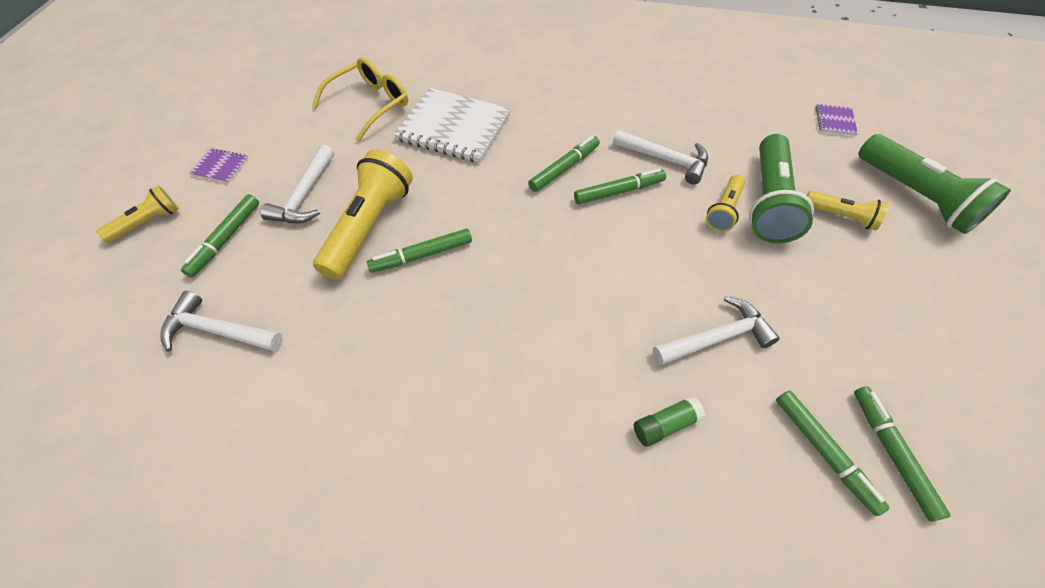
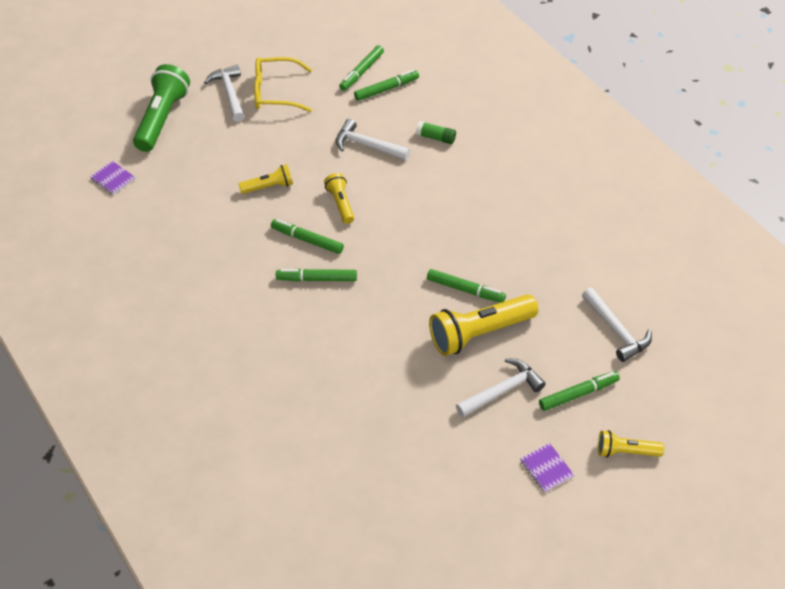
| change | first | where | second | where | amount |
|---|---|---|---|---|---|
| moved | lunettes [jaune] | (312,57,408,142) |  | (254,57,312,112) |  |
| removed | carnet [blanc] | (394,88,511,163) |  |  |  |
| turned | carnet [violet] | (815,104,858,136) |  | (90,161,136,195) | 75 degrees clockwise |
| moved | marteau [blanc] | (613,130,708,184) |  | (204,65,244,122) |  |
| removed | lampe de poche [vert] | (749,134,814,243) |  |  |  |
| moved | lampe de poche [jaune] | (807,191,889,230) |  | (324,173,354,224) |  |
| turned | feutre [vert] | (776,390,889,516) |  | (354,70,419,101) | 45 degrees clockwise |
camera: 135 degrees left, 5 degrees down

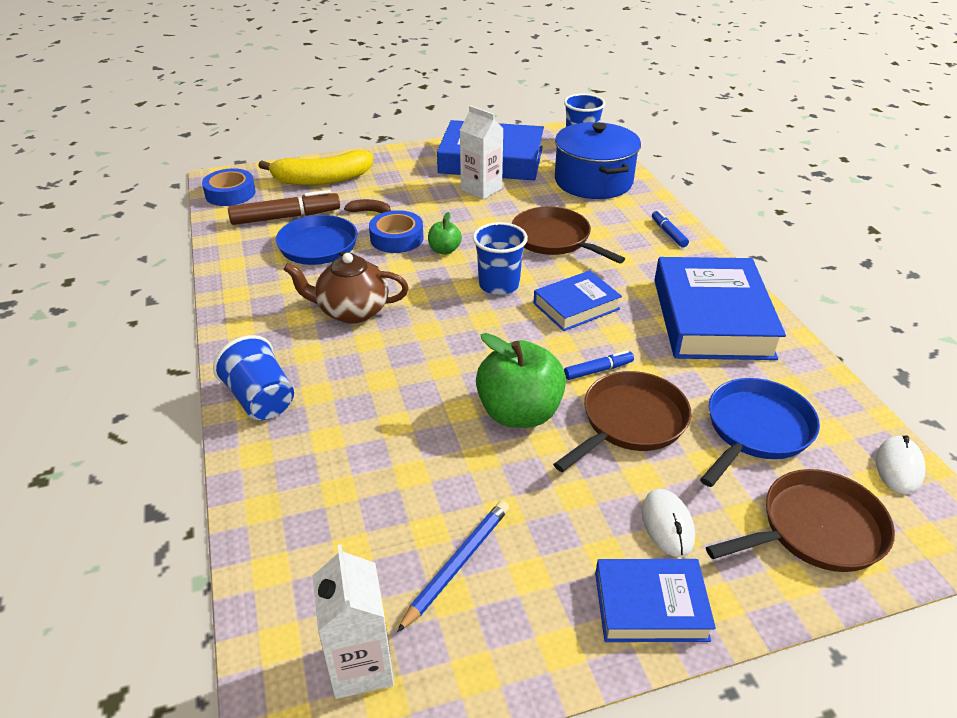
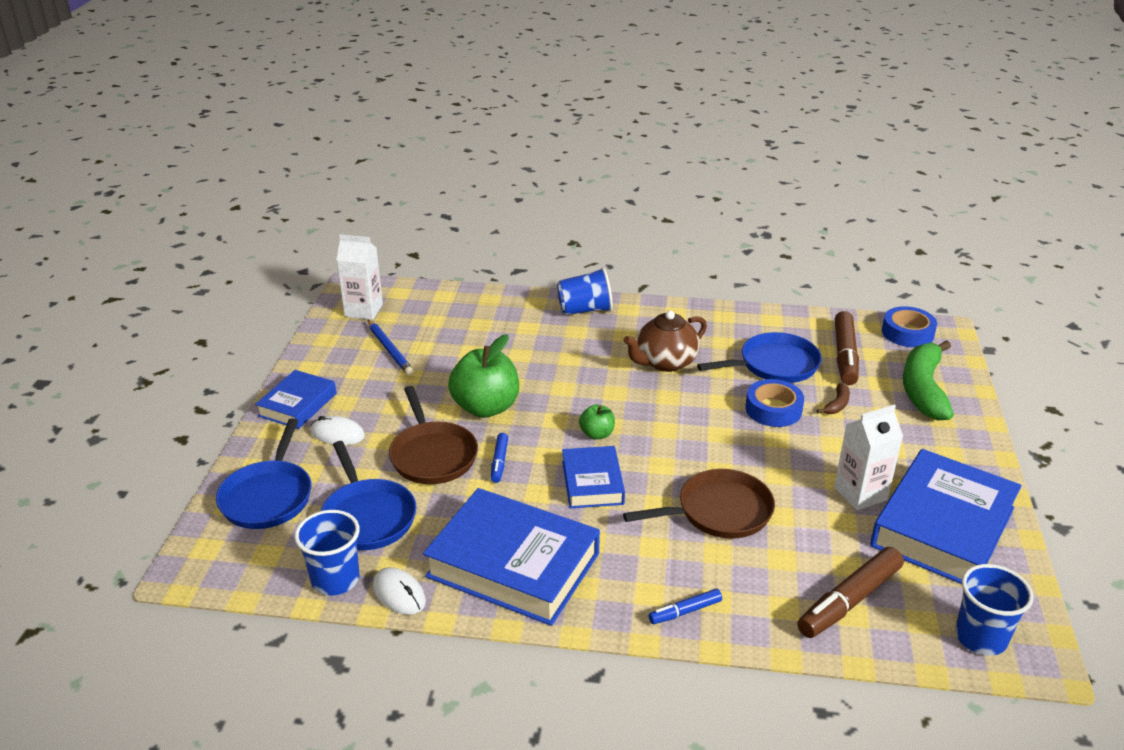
| change | first | where | second | where | amount |
|---|---|---|---|---|---|
| replaced | marmite [bleu] | (555,122,641,199) | feutre [marron] | (797,547,904,638) |  |
| recoloured | banane [jaune] | (258,150,374,185) | banane [vert] | (903,340,954,420) |  |
| turned | feutre [bleu] | (652,210,689,248) |  | (649,589,722,624) | 150 degrees clockwise |
| moved | pomme [vert] | (428,212,462,254) |  | (579,404,615,440) |  |
| moved | gobelet [bleu] | (473,222,528,295) |  | (294,510,360,596) |  |
| turned | théière [marron] | (283,253,409,323) |  | (623,311,707,372) | 150 degrees counterclockwise |
| moved | souris [blanc] | (876,435,926,494) |  | (373,567,426,615) |  |
| recoloured | poêle [marron] | (706,469,895,572) | poêle [bleu] | (216,418,312,529) |  |
camera: 115 degrees right, 5 degrees down

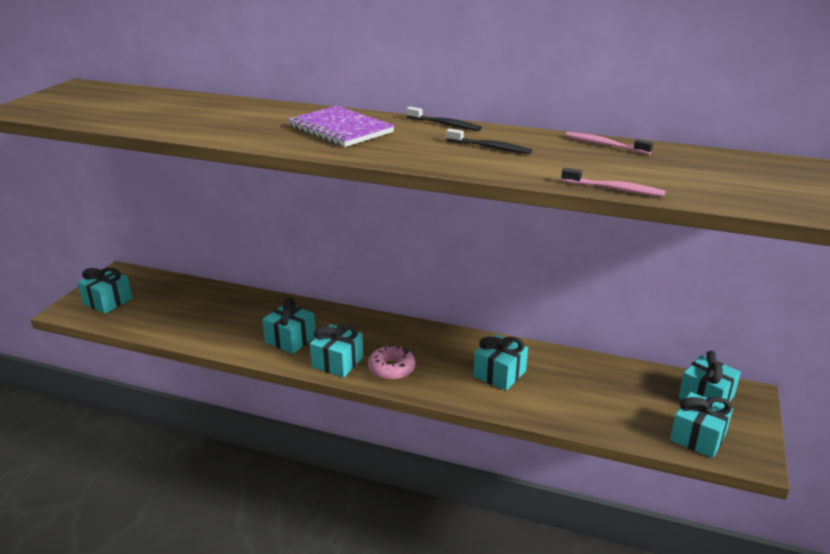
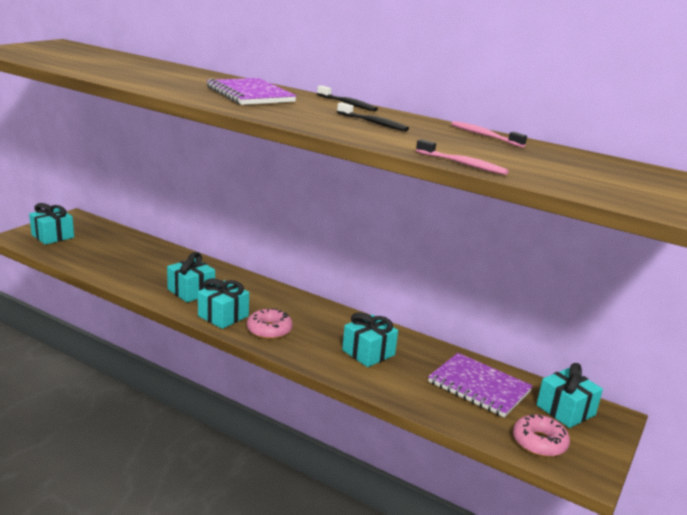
| change | first | where | second | where | amount |
|---|---|---|---|---|---|
| replaced | cadeau [turquoise] | (670,392,733,458) | beignet [rose] | (513,414,570,457) |  |
| added |  |  | carnet [violet] | (428,353,533,418) |  |
camera: 10 degrees right, 5 degrees down

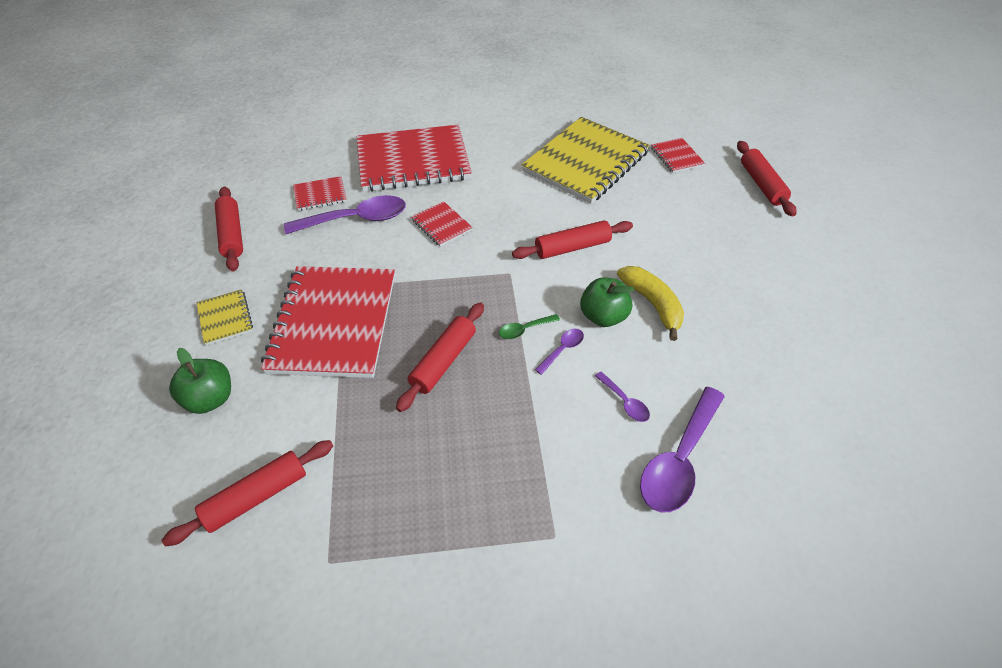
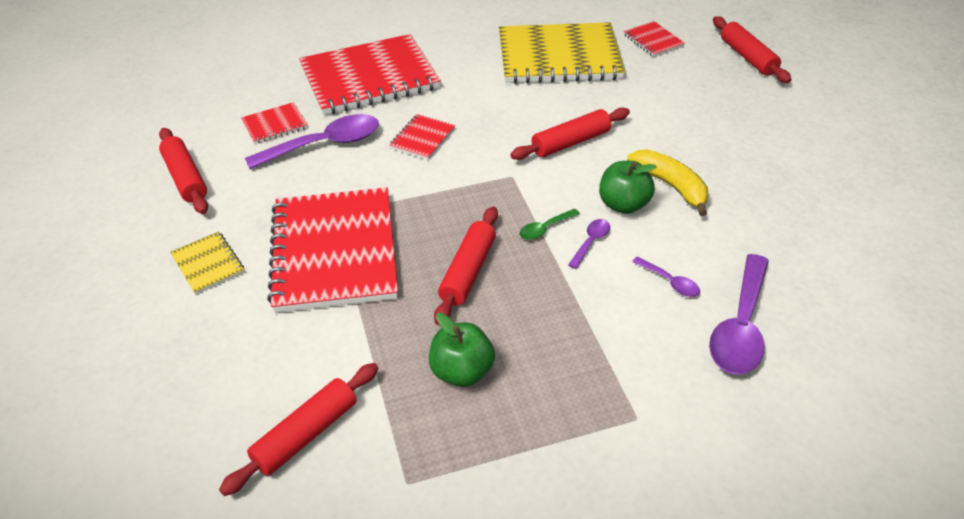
| change | first | where | second | where | amount |
|---|---|---|---|---|---|
| turned | carnet [jaune] | (521,117,650,204) |  | (499,22,626,84) | 60 degrees clockwise |
| turned | carnet [rouge] | (411,201,473,247) |  | (389,114,455,160) | 75 degrees clockwise |
| moved | pomme [vert] | (169,348,231,414) |  | (429,313,495,387) |  |
camera: 10 degrees left, 5 degrees down

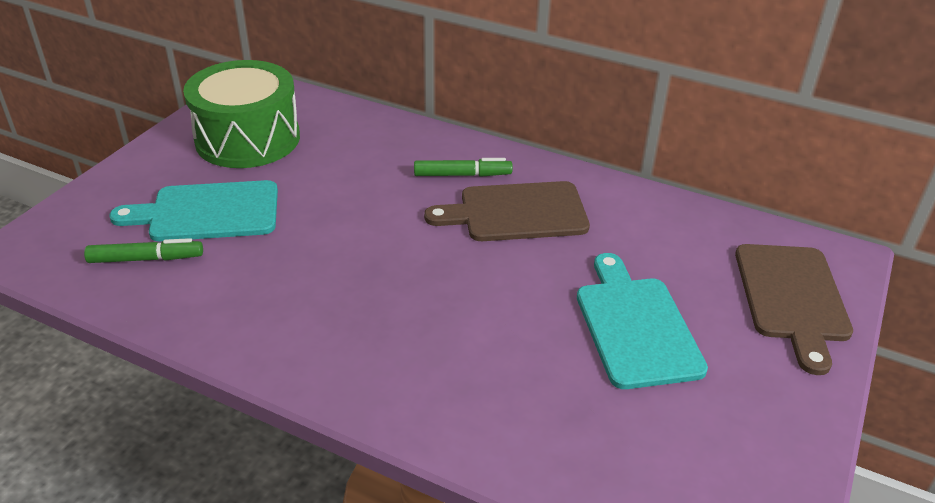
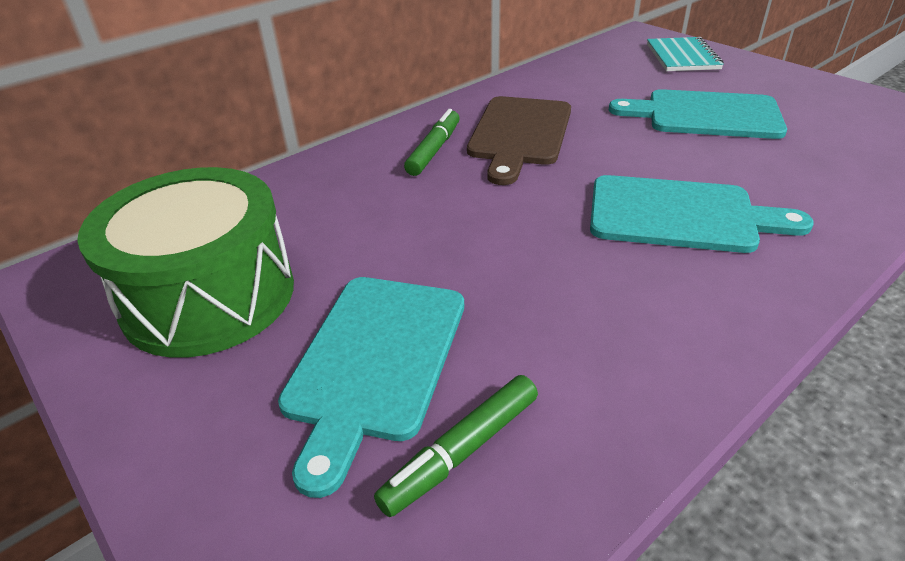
| change | first | where | second | where | amount |
|---|---|---|---|---|---|
| turned | feutre [vert] | (84,238,203,263) |  | (374,375,538,517) | 150 degrees counterclockwise |
| replaced | planche à découper [marron] | (735,244,853,375) | carnet [turquoise] | (647,37,724,71) |  |
| added |  |  | planche à découper [turquoise] | (590,175,814,253) |  |
camera: 65 degrees left, 0 degrees up

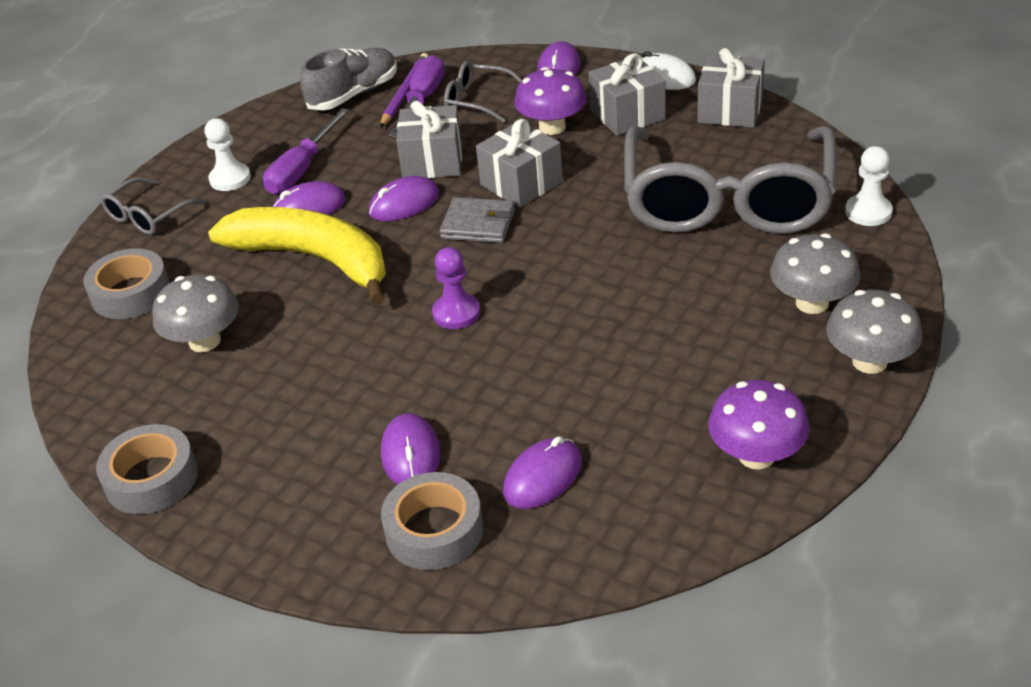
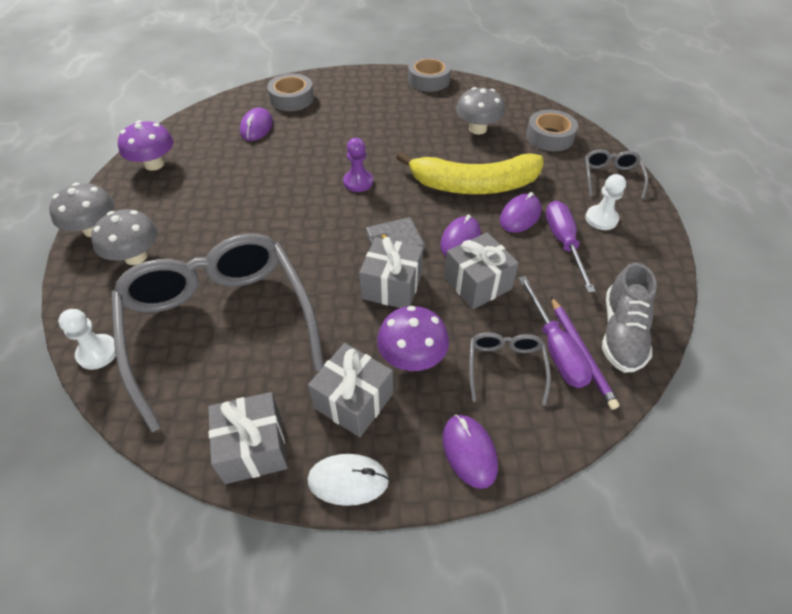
| change | first | where | second | where | amount |
|---|---|---|---|---|---|
| turned | lunettes [gris] | (444,61,522,123) |  | (469,332,551,406) | 75 degrees counterclockwise |
| removed | souris [violet] | (381,413,440,485) |  |  |  |
camera: 145 degrees right, 10 degrees up

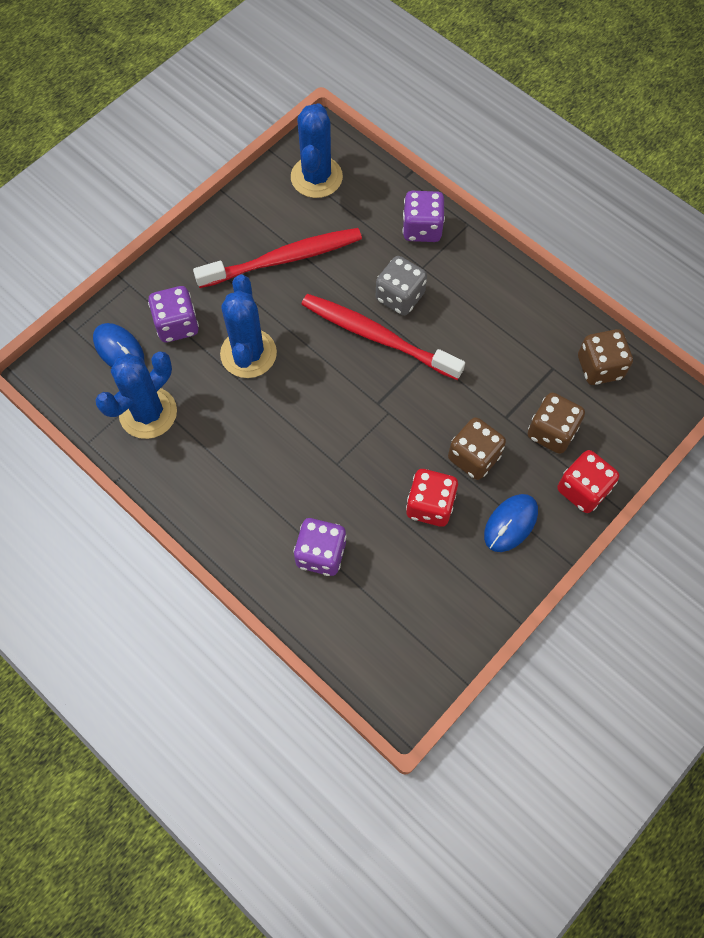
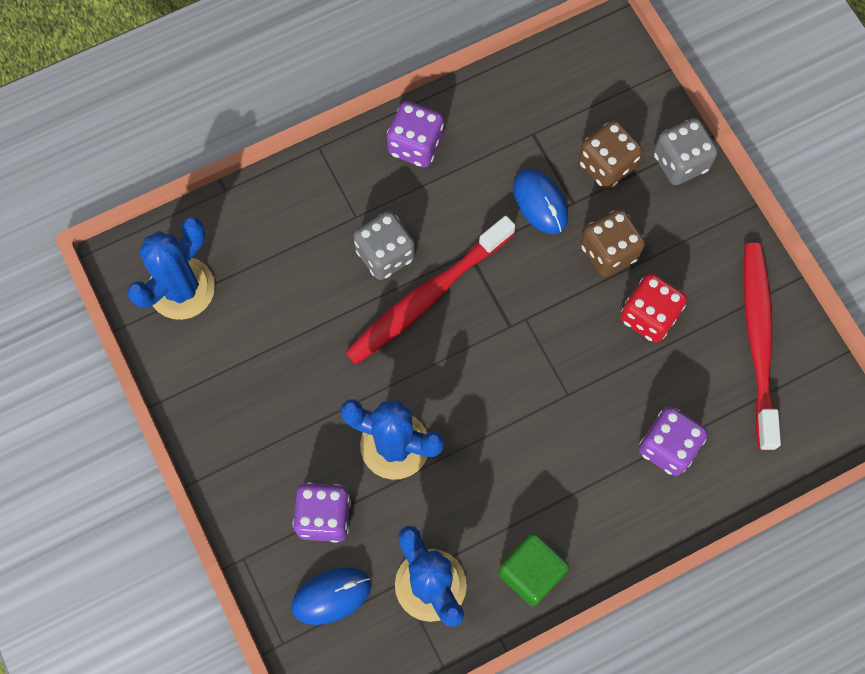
| change | first | where | second | where | amount |
|---|---|---|---|---|---|
| turned | cactus [bleu] | (291,103,343,198) |  | (127,217,215,320) | 75 degrees counterclockwise |
| moved | dé [violet] | (402,191,445,242) |  | (387,101,444,167) |  |
| moved | brosse à dents [rouge] | (193,228,362,288) |  | (743,243,781,450) |  |
| removed | dé [marron] | (578,329,633,385) |  |  |  |
| recoloured | dé [rouge] | (557,450,619,513) | dé [gris] | (653,118,718,185) |  |
| moved | souris [bleu] | (484,494,538,552) |  | (513,168,568,234) |  |
| added |  |  | cube [vert] | (498,533,569,606) |  |
camera: 70 degrees left, 5 degrees up

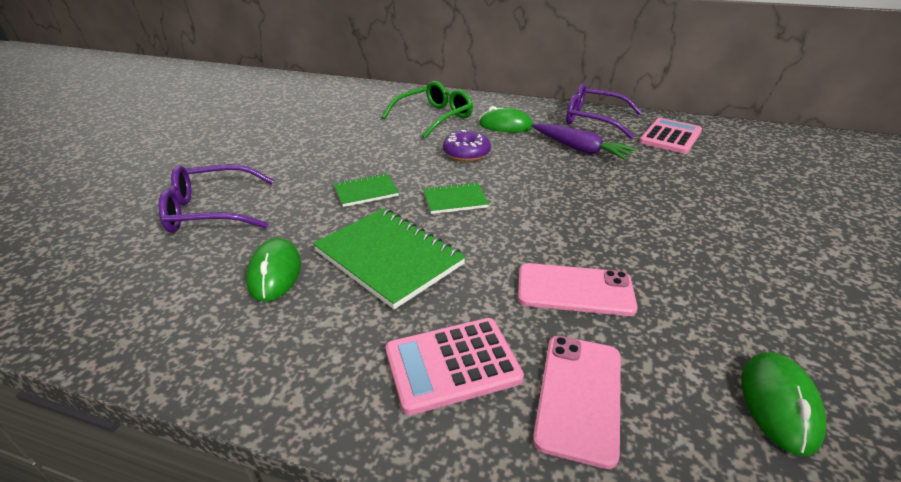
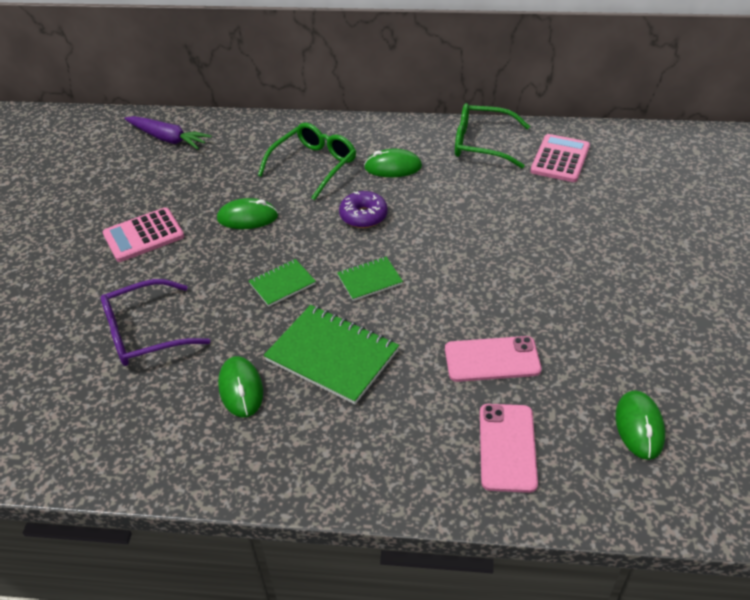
| change | first | where | second | where | amount |
|---|---|---|---|---|---|
| recoloured | lunettes [violet] | (566,83,642,139) | lunettes [vert] | (455,103,530,168) |  |
| moved | carotte [violet] | (531,123,637,160) |  | (124,116,212,150) |  |
| moved | calculatrice [rose] | (385,318,524,415) |  | (103,208,184,262) |  |
| added |  |  | souris [vert] | (217,198,278,229) |  |
camera: 10 degrees left, 10 degrees up

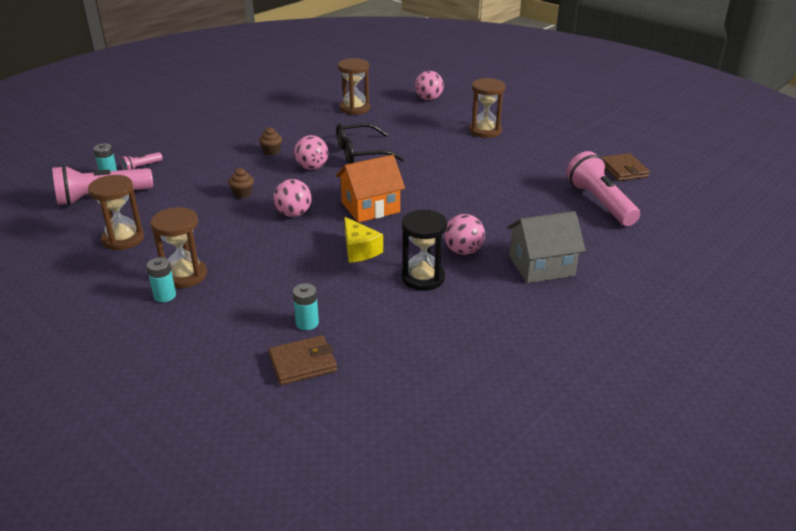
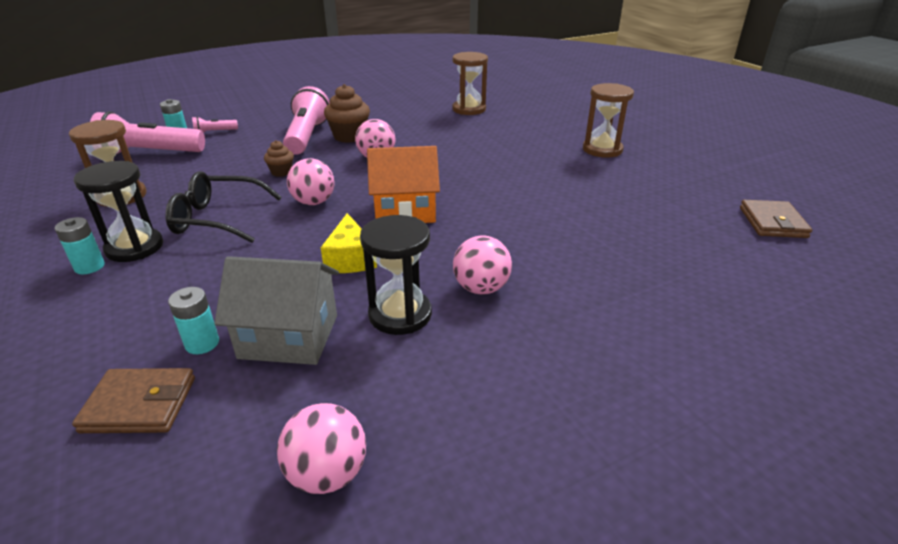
| change | first | where | second | where | amount |
|---|---|---|---|---|---|
| moved | balle [rose] | (415,71,444,100) |  | (277,403,366,494) |  |
| moved | lunettes [noir] | (336,123,404,164) |  | (165,171,282,243) |  |
| resized | muffin [marron] | (259,127,282,155) |  | (324,84,370,143) | x1.76 |
| moved | lampe de poche [rose] | (566,151,640,226) |  | (283,86,330,155) |  |
| recoloured | sablier [marron] | (150,207,207,288) | sablier [noir] | (74,161,163,262) |  |
| moved | maison [gris] | (507,211,586,283) |  | (214,256,339,365) |  |
camera: 20 degrees right, 0 degrees up

